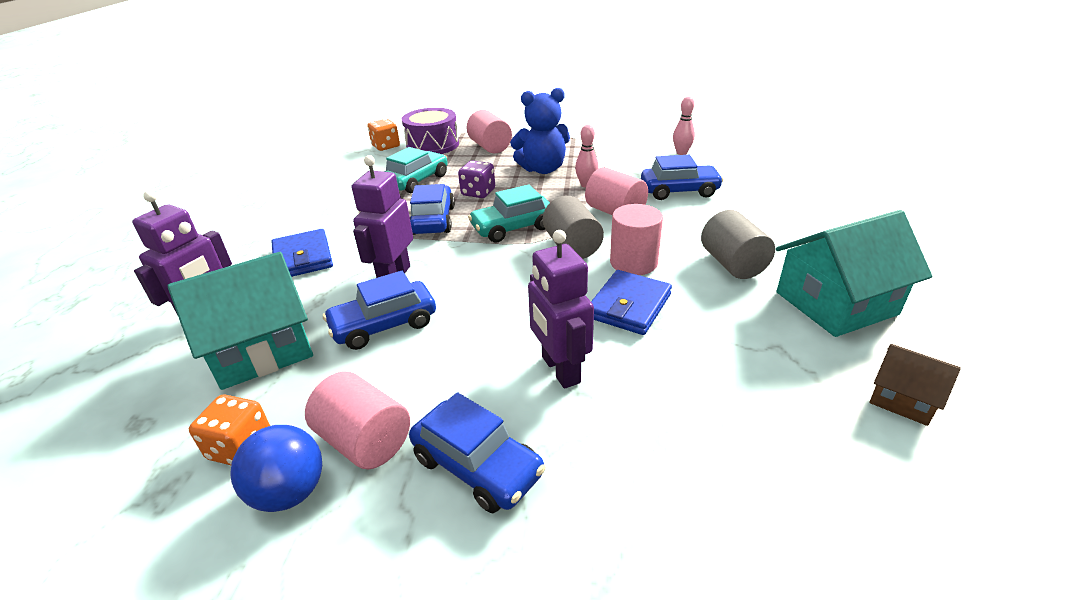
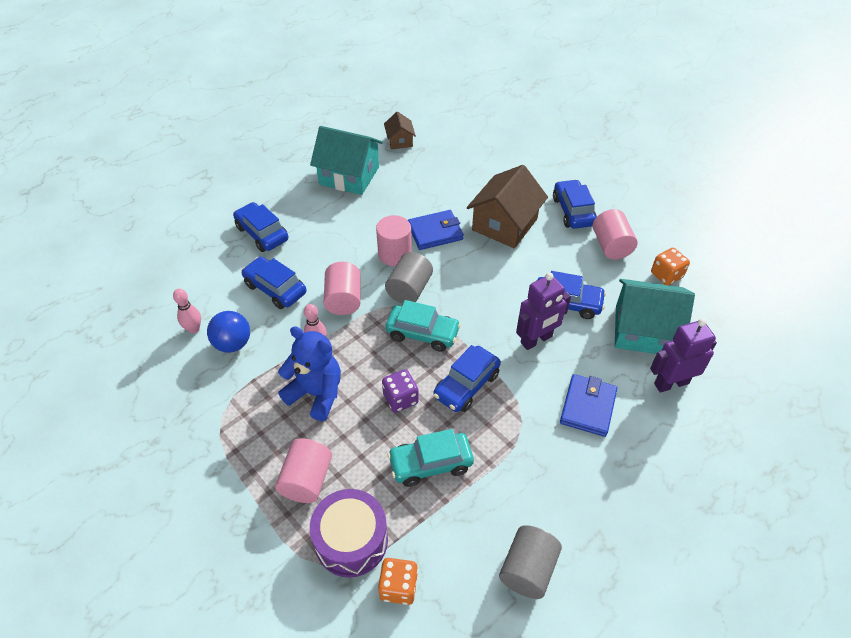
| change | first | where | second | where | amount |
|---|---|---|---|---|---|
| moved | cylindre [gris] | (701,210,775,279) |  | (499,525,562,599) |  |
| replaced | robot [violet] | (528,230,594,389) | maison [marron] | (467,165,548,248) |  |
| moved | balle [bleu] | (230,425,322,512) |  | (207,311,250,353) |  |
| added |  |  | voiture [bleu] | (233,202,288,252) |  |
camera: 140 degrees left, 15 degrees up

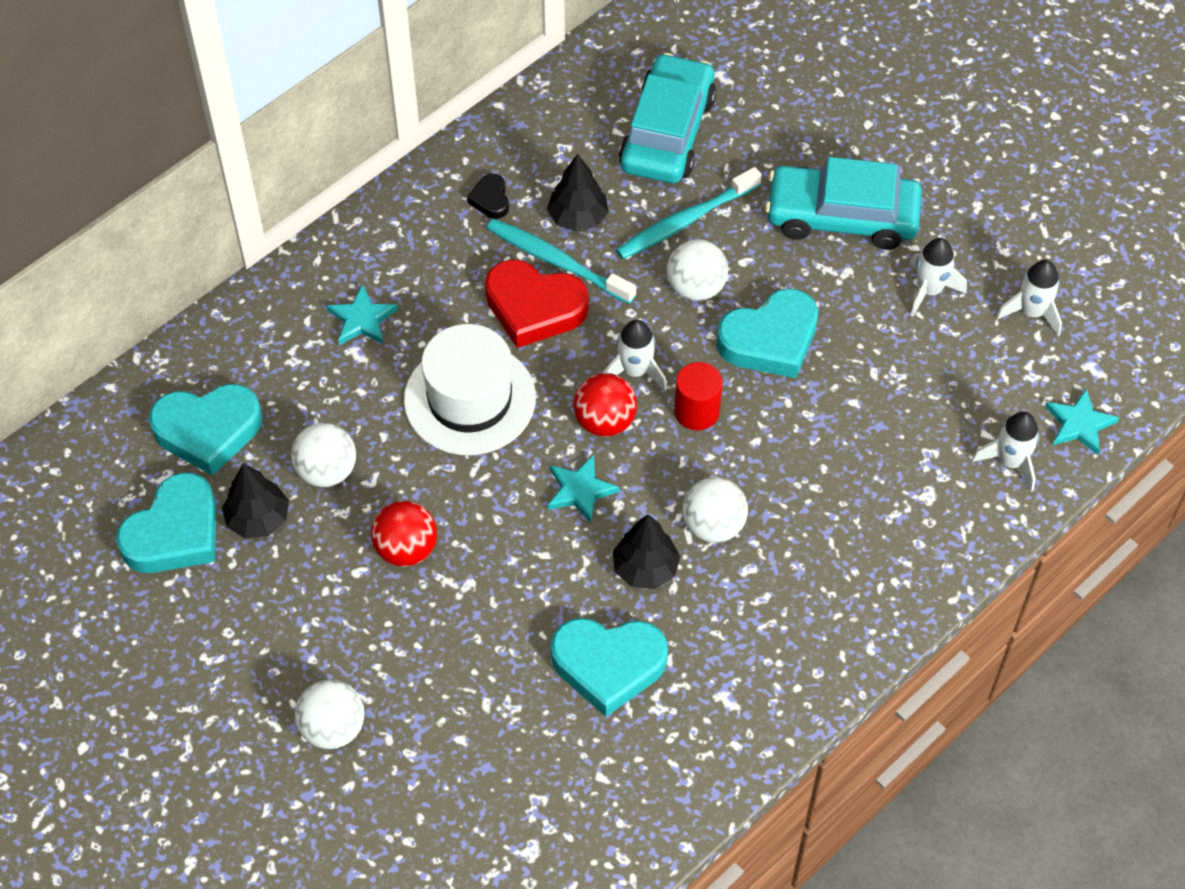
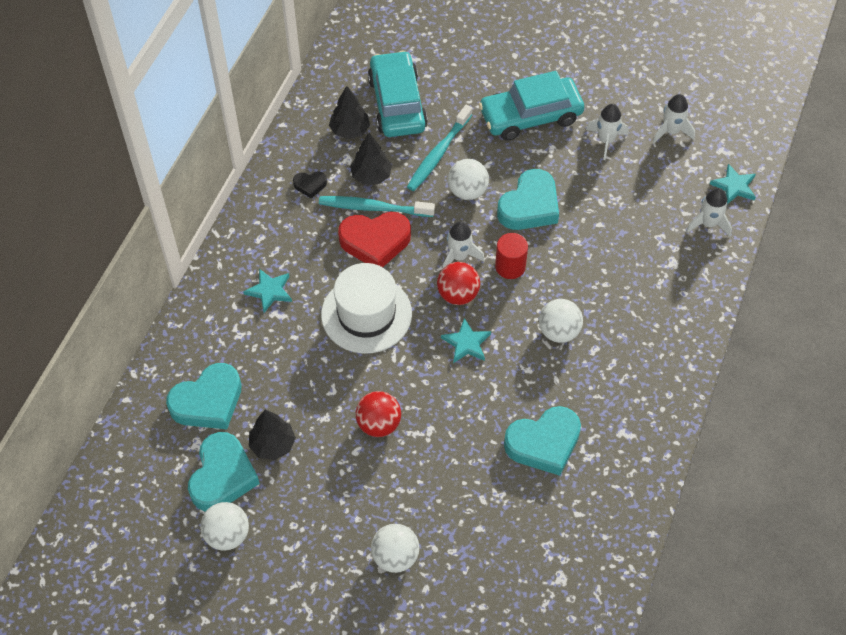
| change | first | where | second | where | amount |
|---|---|---|---|---|---|
| turned | cœur [noir] | (467,174,509,219) |  | (293,171,327,198) | 60 degrees counterclockwise |
| moved | balle [blanc] | (291,423,356,487) |  | (200,502,249,550) |  |
| moved | arbre [noir] | (613,514,680,589) |  | (329,86,370,139) |  |
camera: 25 degrees left, 0 degrees up

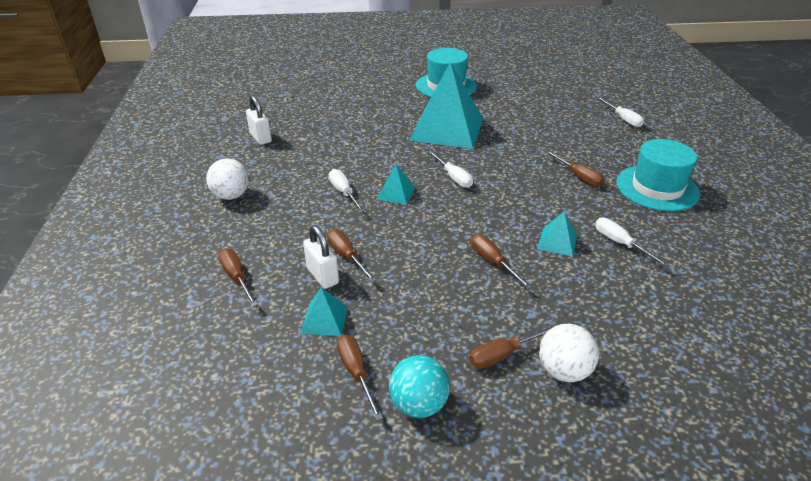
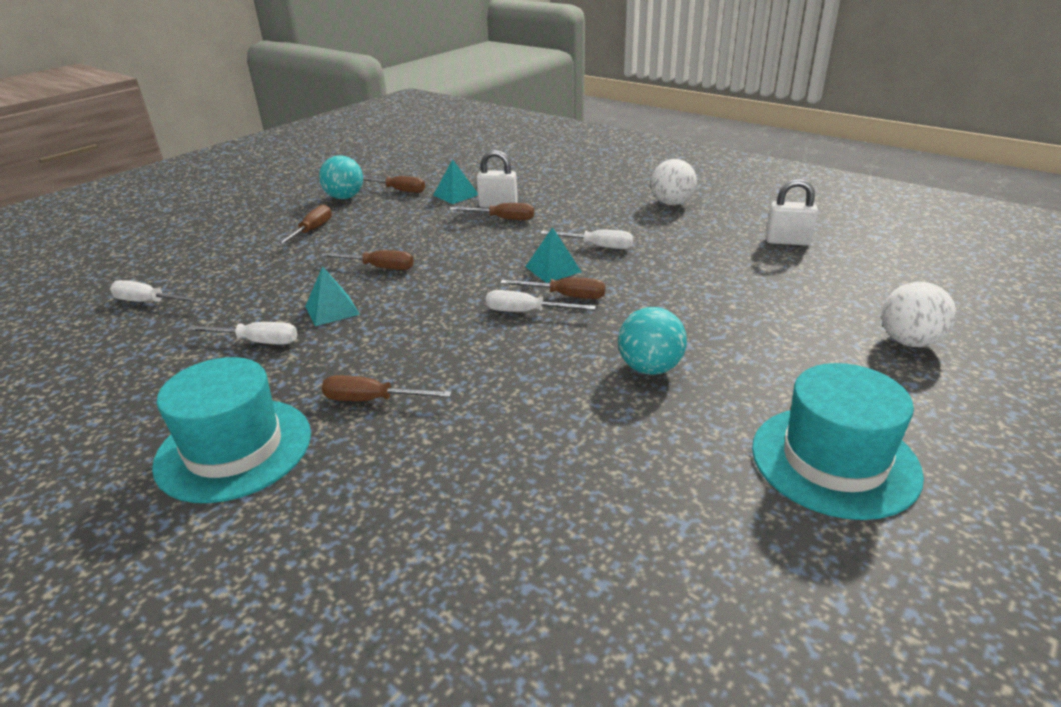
| change | first | where | second | where | amount |
|---|---|---|---|---|---|
| replaced | pyramide [turquoise] | (409,62,483,149) | balle [turquoise] | (618,307,687,375) |  |
| moved | tournevis [blanc] | (597,97,644,127) |  | (110,280,202,303) |  |
| moved | tournevis [marron] | (218,248,258,307) |  | (500,278,606,299) |  |
| moved | balle [blanc] | (539,324,599,382) |  | (881,282,956,347) |  |
camera: 135 degrees right, 5 degrees down

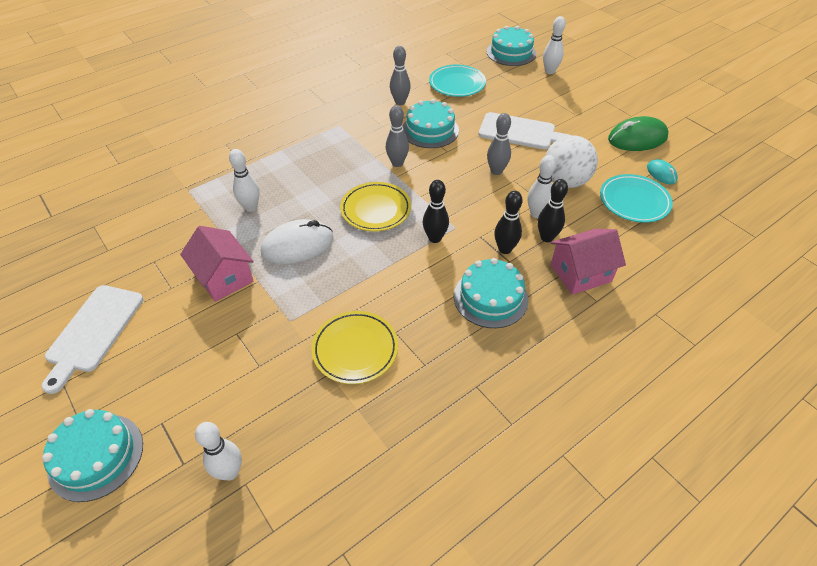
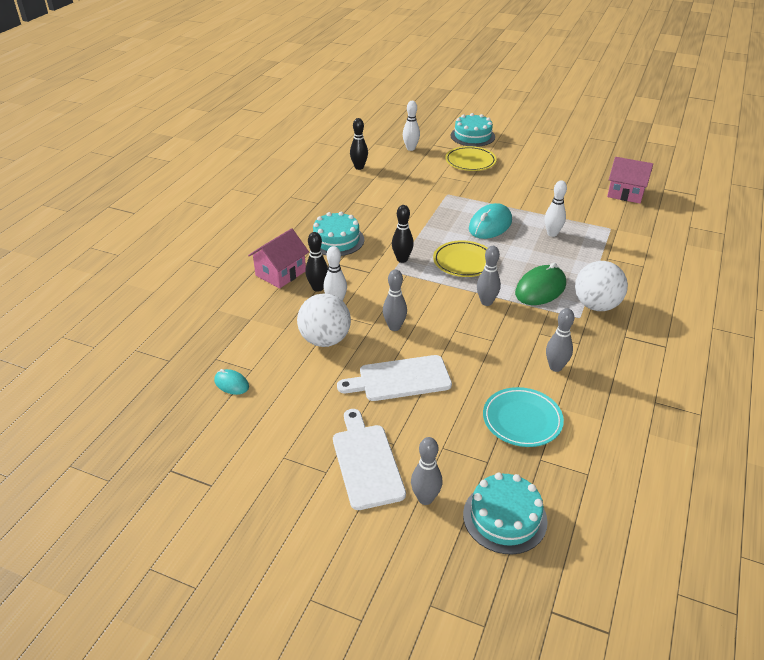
| change | first | where | second | where | amount |
|---|---|---|---|---|---|
| recoloured | quille [blanc] | (543,16,566,74) | quille [gris] | (411,437,442,505) |  |
| removed | gâteau [turquoise] | (403,99,459,148) |  |  |  |
| moved | souris [vert] | (608,116,668,151) |  | (515,263,566,305) |  |
| removed | assiette [turquoise] | (600,174,673,223) |  |  |  |
| moved | quille [noir] | (494,191,522,254) |  | (350,118,368,170) |  |
| recoloured | souris [blanc] | (261,219,333,264) | souris [turquoise] | (469,203,512,239) |  |
| moved | maison [rose] | (180,226,254,302) |  | (607,157,653,203) |  |
| moved | planche à découper [blanc] | (42,285,143,394) |  | (333,409,406,510) |  |
| moved | assiette [jaune] | (311,311,398,384) |  | (445,146,497,171) |  |
| added |  |  | balle [blanc] | (575,261,628,311) |  |
camera: 150 degrees right, 10 degrees down

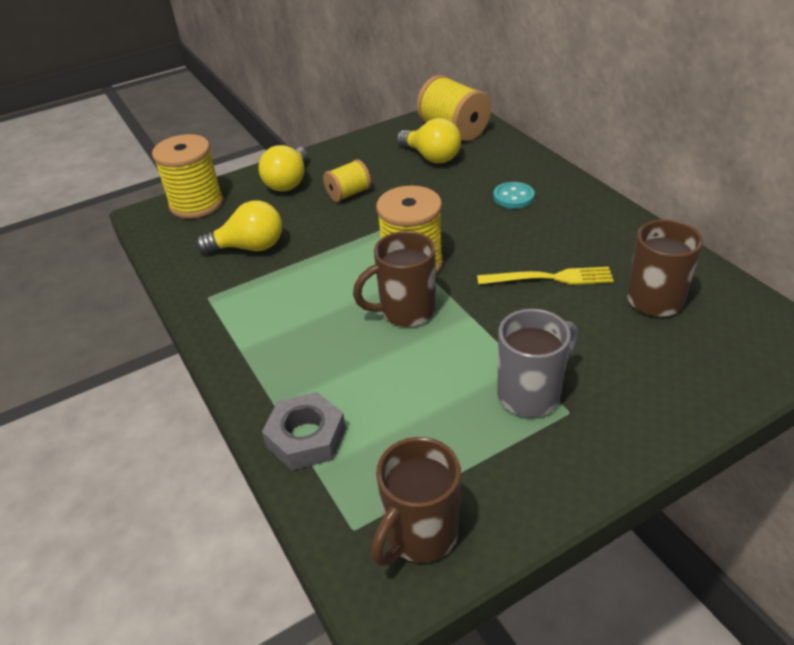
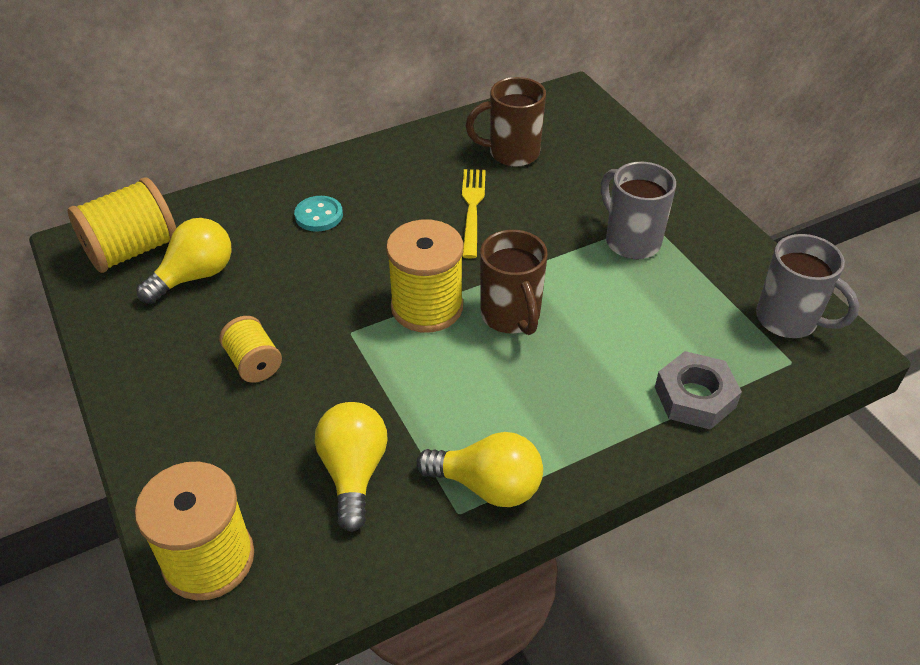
| change | first | where | second | where | amount |
|---|---|---|---|---|---|
| moved | ampoule [jaune] | (258,145,308,191) |  | (416,432,543,507) |  |
| recoloured | tasse [marron] | (371,437,461,566) | tasse [gris] | (756,234,859,338) |  |
camera: 90 degrees left, 5 degrees up

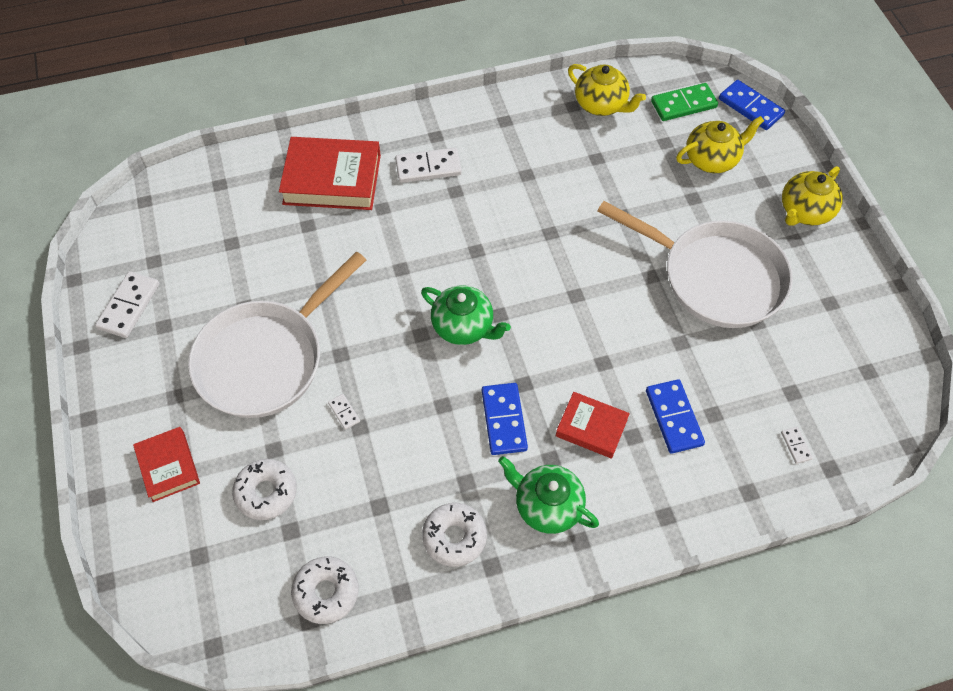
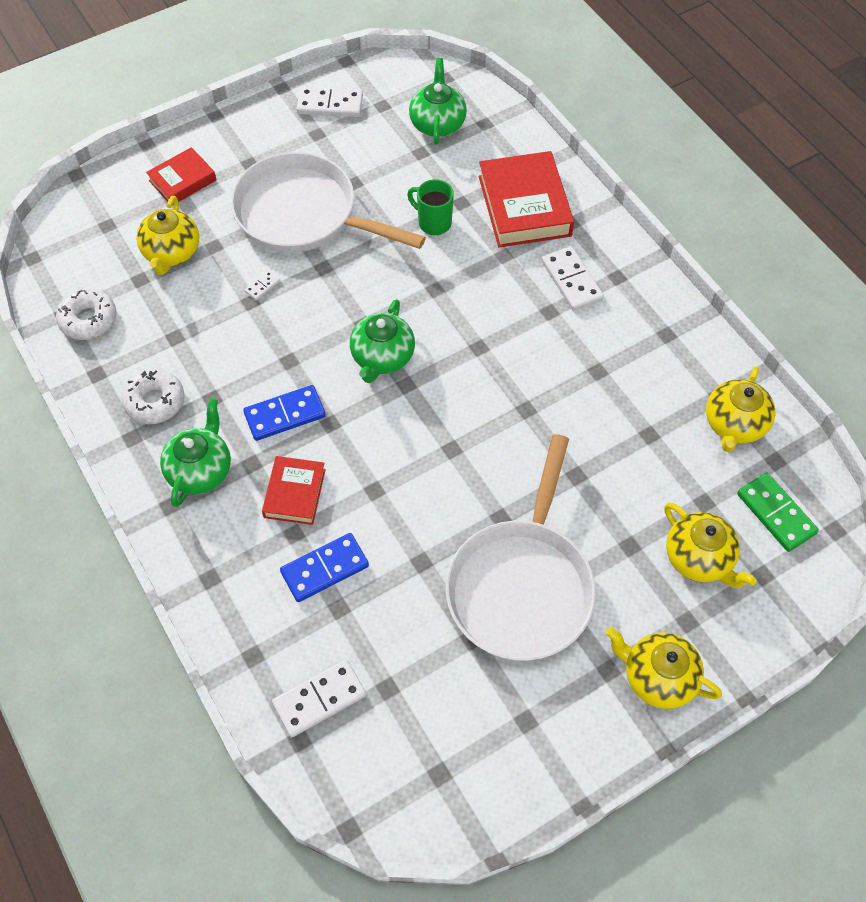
| change | first | where | second | where | amount |
|---|---|---|---|---|---|
| removed | domino [bleu] | (719,80,785,130) |  |  |  |
| resized | domino [blanc] | (781,427,813,464) |  | (272,659,366,737) | x2.06 |
| replaced | beignet [blanc] | (232,459,297,520) | théière [jaune] | (136,196,199,275) |  |
| added |  |  | théière [vert] | (409,58,467,145) |  |
| added |  |  | tasse [vert] | (407,179,454,235) |  |
camera: 75 degrees right, 0 degrees up

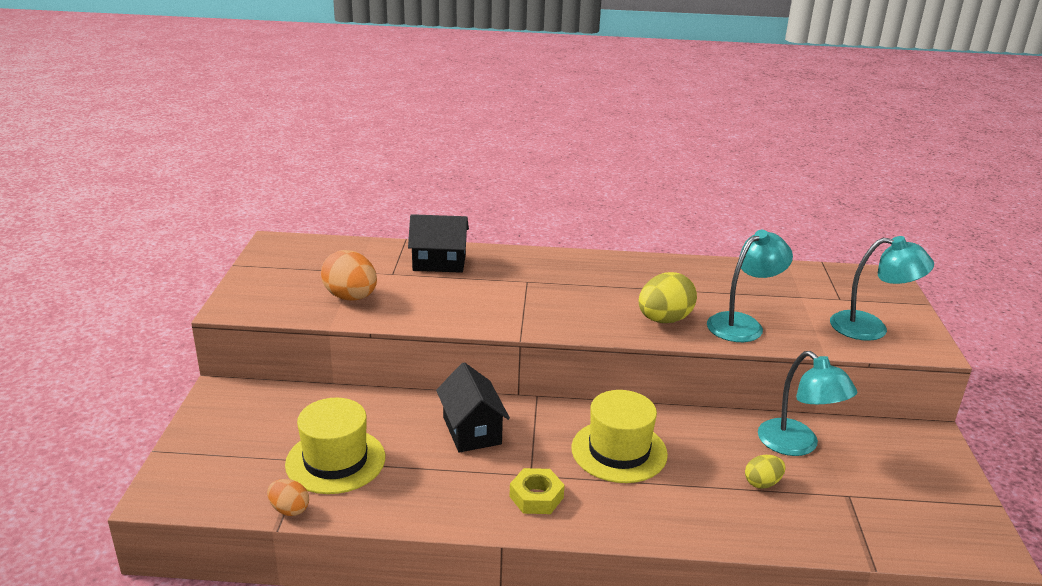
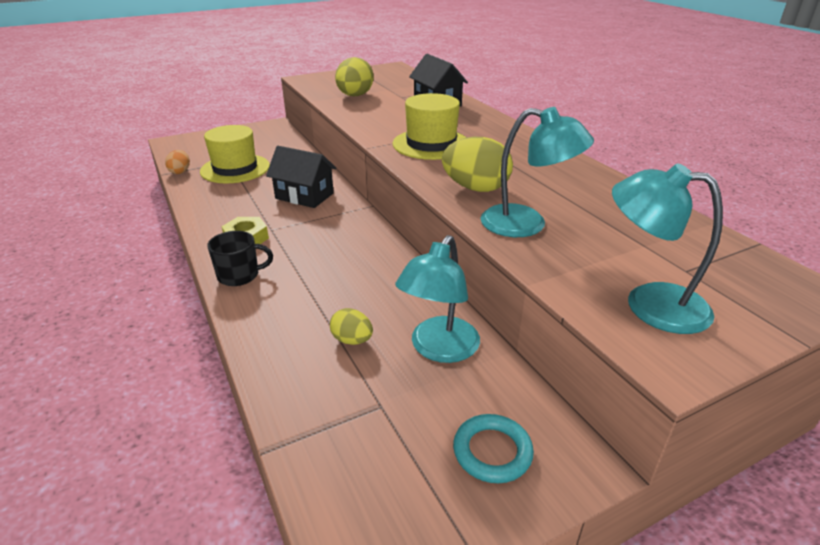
| change | first | where | second | where | amount |
|---|---|---|---|---|---|
| turned | lampe [turquoise] | (830,236,934,341) |  | (612,163,723,334) | 135 degrees clockwise |
| recoloured | œuf [orange] | (321,250,377,301) | œuf [jaune] | (335,57,374,96) |  |
| turned | maison [noir] | (436,362,510,452) |  | (266,146,337,208) | 75 degrees clockwise |
| moved | chapeau [jaune] | (572,390,668,483) |  | (392,93,467,160) |  |
| added |  |  | tasse [noir] | (207,231,273,286) |  |
| added |  |  | anneau [turquoise] | (453,414,534,483) |  |
camera: 60 degrees right, 5 degrees up

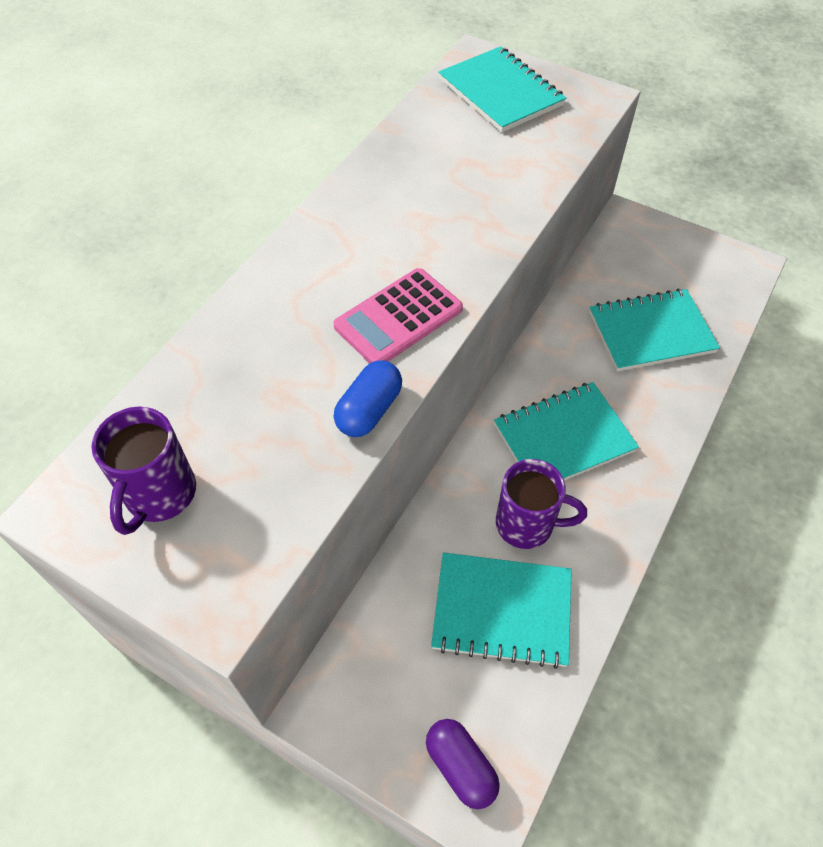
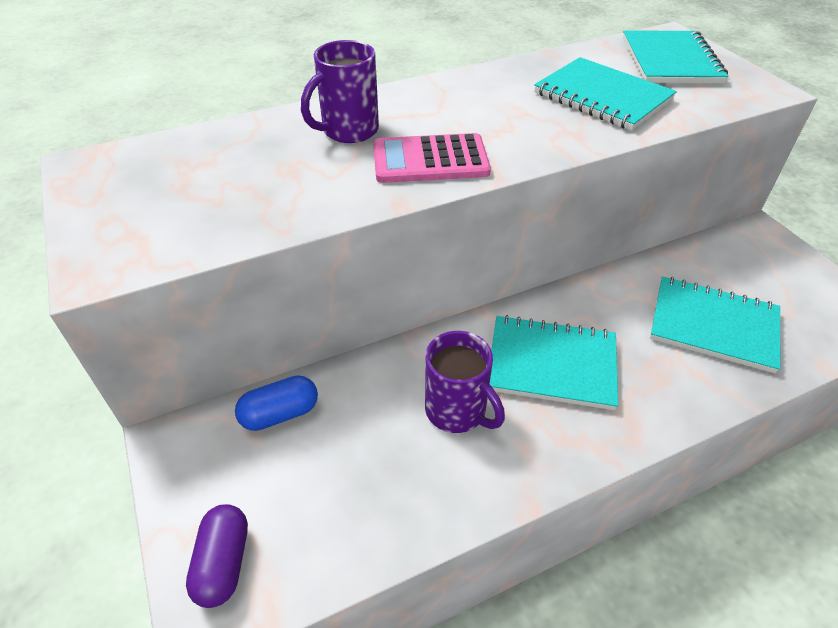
| change | first | where | second | where | amount |
|---|---|---|---|---|---|
| moved | gélule [bleu] | (334,360,402,437) |  | (235,375,318,431) |  |
| moved | tasse [violet] | (91,407,196,535) |  | (301,40,379,143) |  |
| moved | carnet [turquoise] | (431,552,572,669) |  | (534,57,677,131) |  |
camera: 35 degrees right, 10 degrees down

